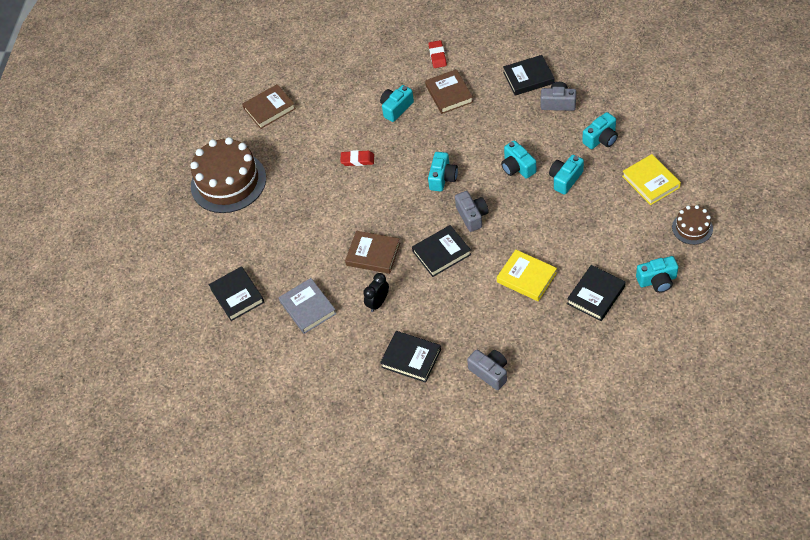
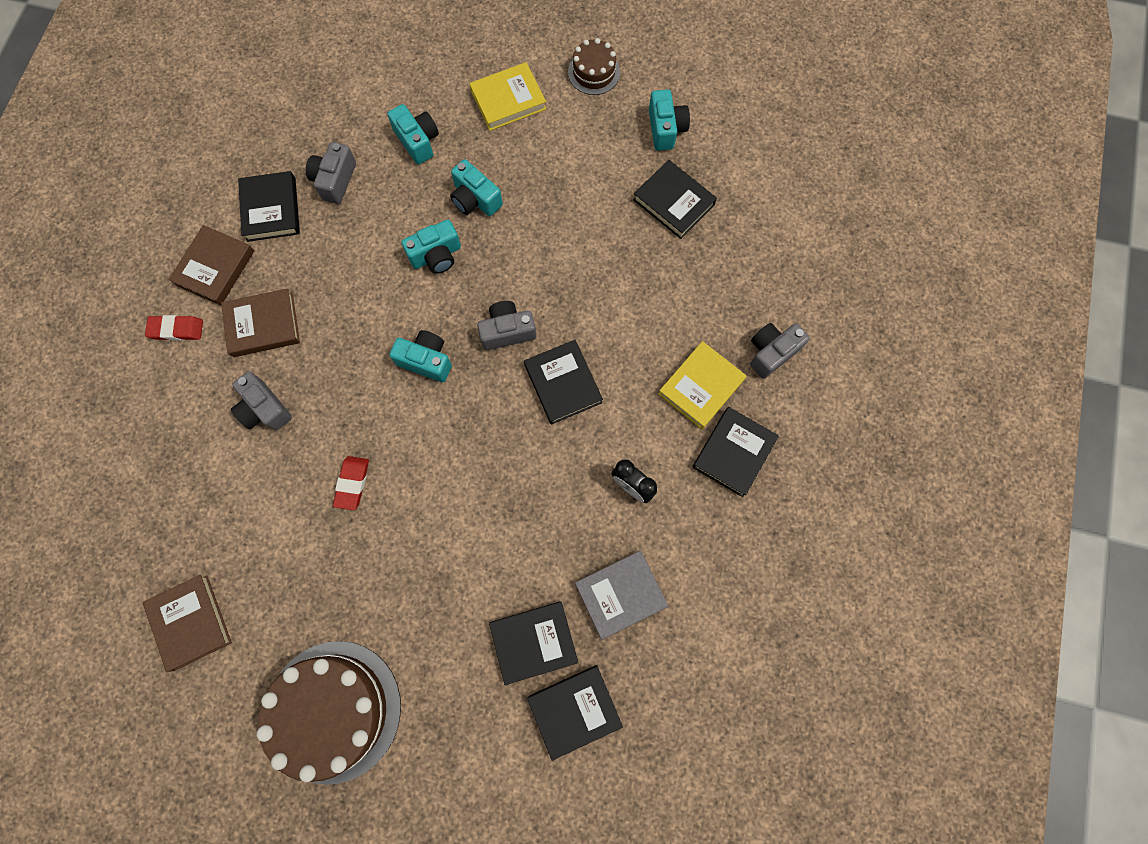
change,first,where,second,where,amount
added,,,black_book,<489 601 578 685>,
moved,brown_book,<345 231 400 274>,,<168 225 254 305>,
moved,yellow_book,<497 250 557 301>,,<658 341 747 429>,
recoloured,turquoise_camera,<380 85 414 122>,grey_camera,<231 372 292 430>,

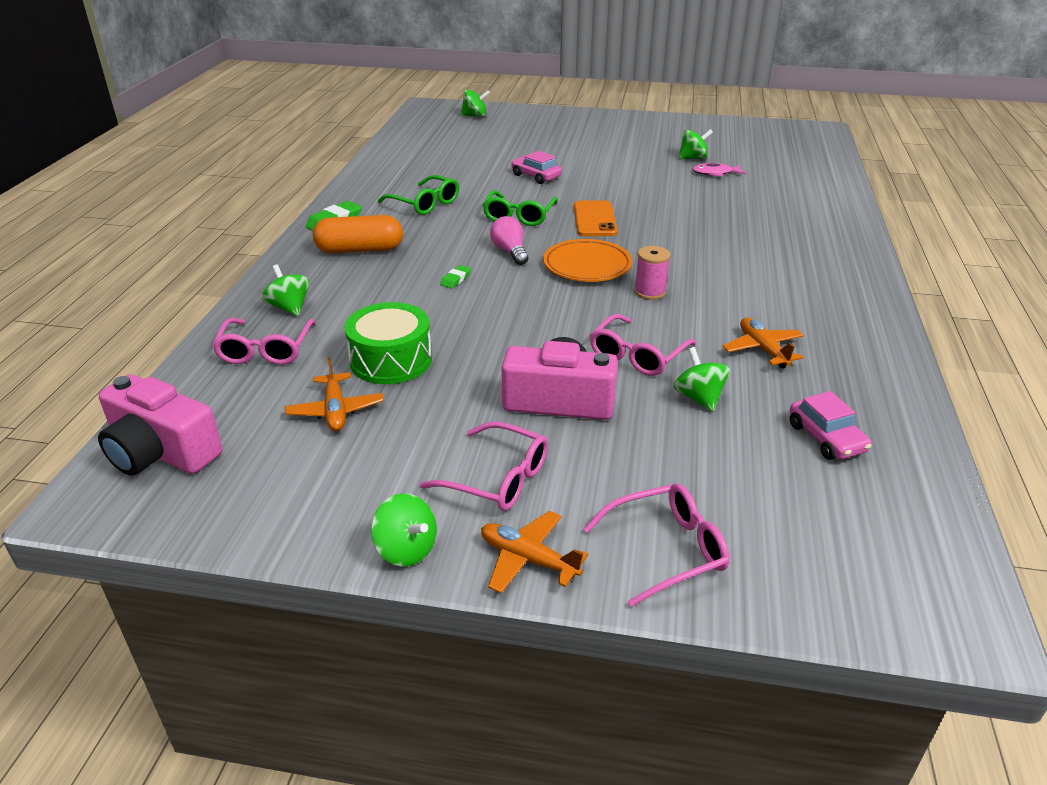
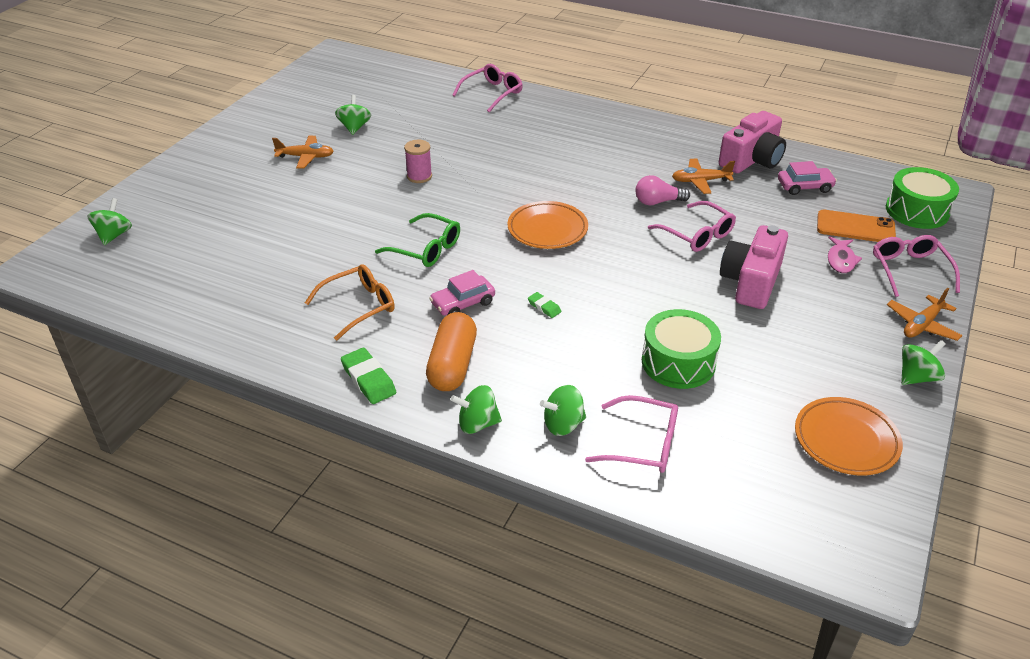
change,first,where,second,where,amount
added,,,orange_plate,<795 397 903 475>,
added,,,green_drum,<886 167 959 229>,
moved,pink_camera,<98 374 222 476>,,<719 111 786 173>,
moved,orange_plane,<285 357 383 431>,,<272 136 334 169>,
moved,pink_glasses,<420 421 548 511>,,<452 64 523 113>,
moved,pink_light_bulb,<490 216 528 265>,,<636 175 690 205>,
moved,pink_car,<511 151 562 184>,,<429 270 495 316>,
moved,orange_phone,<574 201 618 236>,,<817 210 896 242>,
moved,pink_spool,<634 246 670 300>,,<404 140 432 183>,
moved,green_spinning_top,<674 347 730 412>,,<451 385 502 434>,
moved,pink_fish,<693 163 745 177>,,<828 237 862 273>,
recoloured,green_glasses,<378 175 459 215>,orange_glasses,<305 264 395 341>,

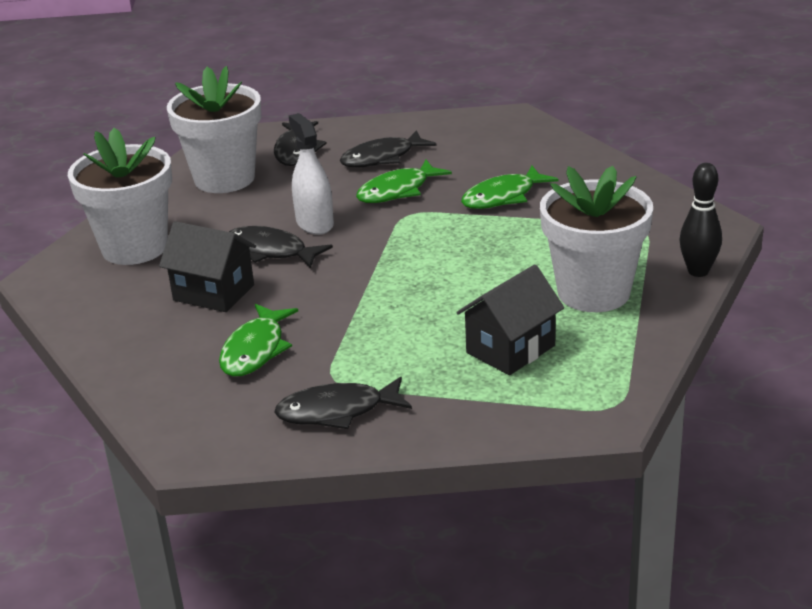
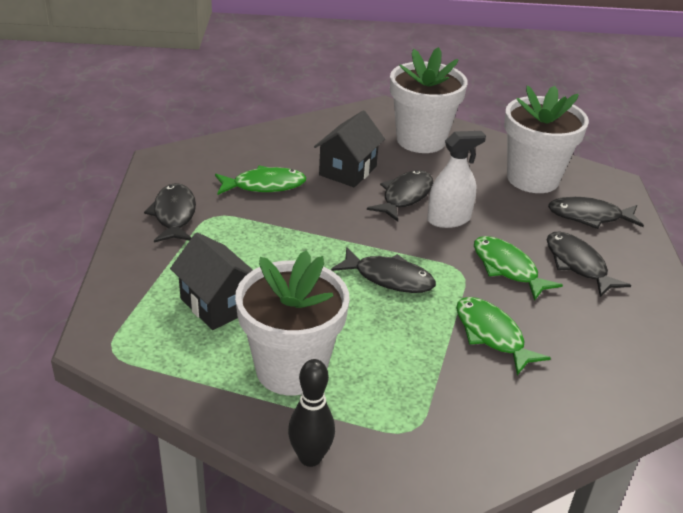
change,first,where,second,where,amount
added,,,black_fish,<331 247 436 293>,
turned,green_fish,<219 304 298 377>,,<215 165 307 195>,150 degrees clockwise

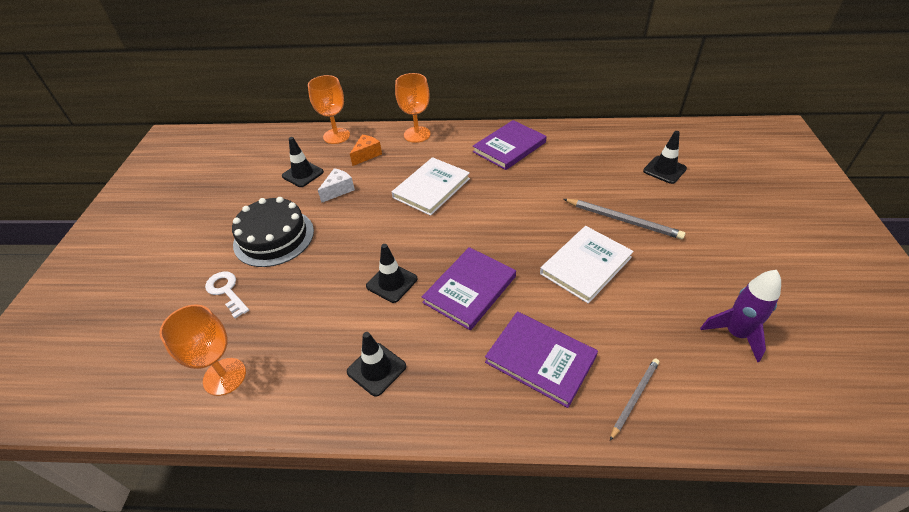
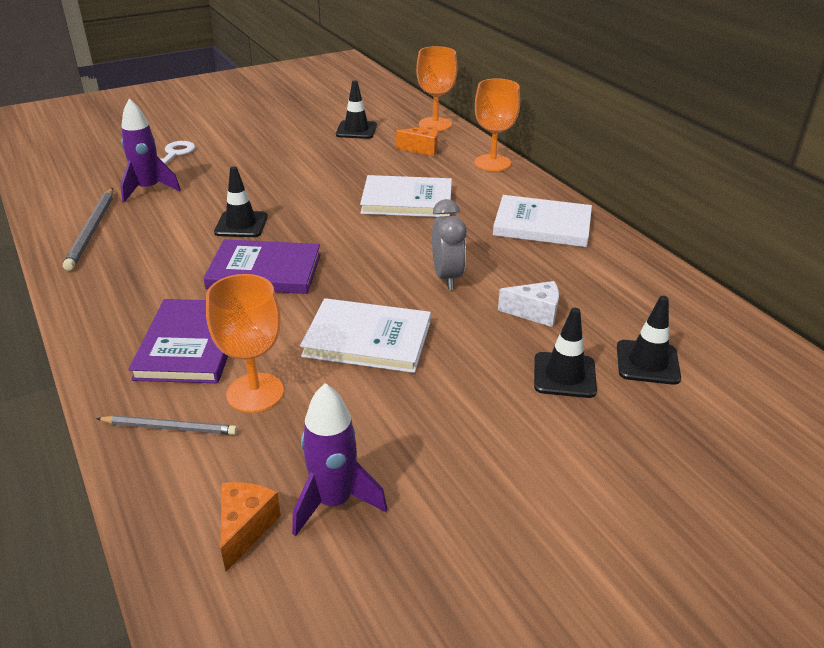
change,first,where,second,where,amount
removed,black_cake,<232 197 314 267>,,,
added,,,purple_rocket,<121 99 181 203>,
added,,,orange_cheese,<221 482 281 572>,
added,,,grey_clock,<432 199 467 289>,
moved,orange_goblet,<159 304 246 396>,,<206 274 284 413>,
moved,white_cheese,<318 168 355 203>,,<498 281 559 327>,
moved,black_traffic_cone,<347 332 406 397>,,<534 308 597 398>,
moved,grey_pencil,<564 199 685 239>,,<63 188 113 271>,
recoloured,purple_book,<473 120 547 170>,white_book,<493 195 592 247>,

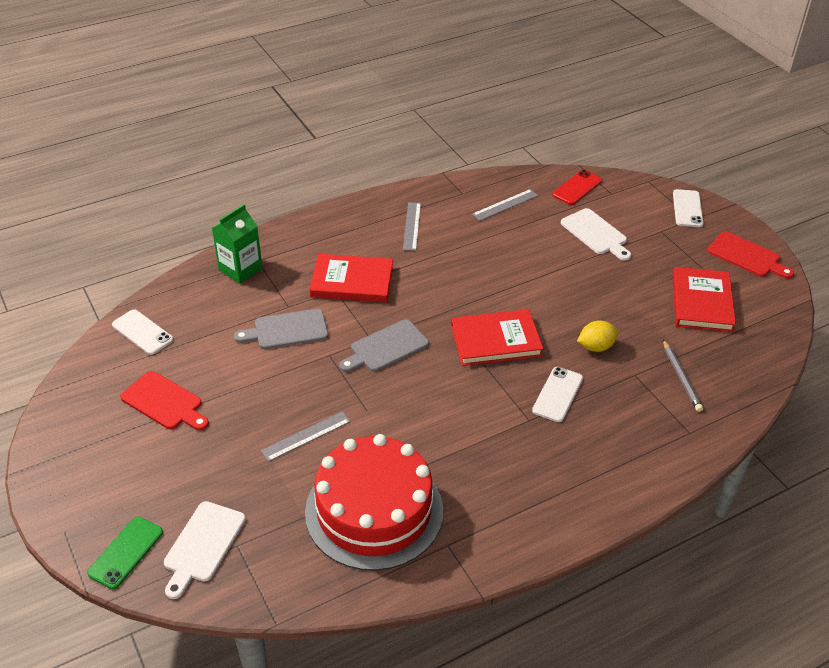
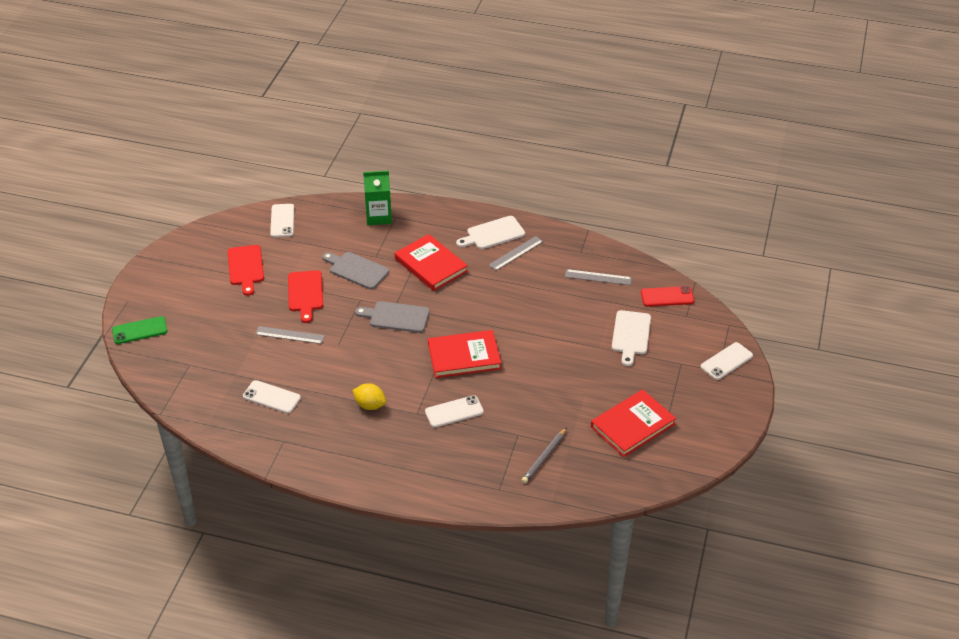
change,first,where,second,where,amount
moved,white_cutting_board,<164 501 246 599>,,<456 216 525 249>,
moved,yellow_lemon,<577 321 619 352>,,<352 383 386 410>,
moved,red_cutting_board,<707 232 794 279>,,<288 270 323 323>,
replaced,red_cake,<305 434 443 571>,white_phone,<243 380 301 413>,
turned,red_book,<451 309 544 366>,,<428 330 501 378>,45 degrees counterclockwise

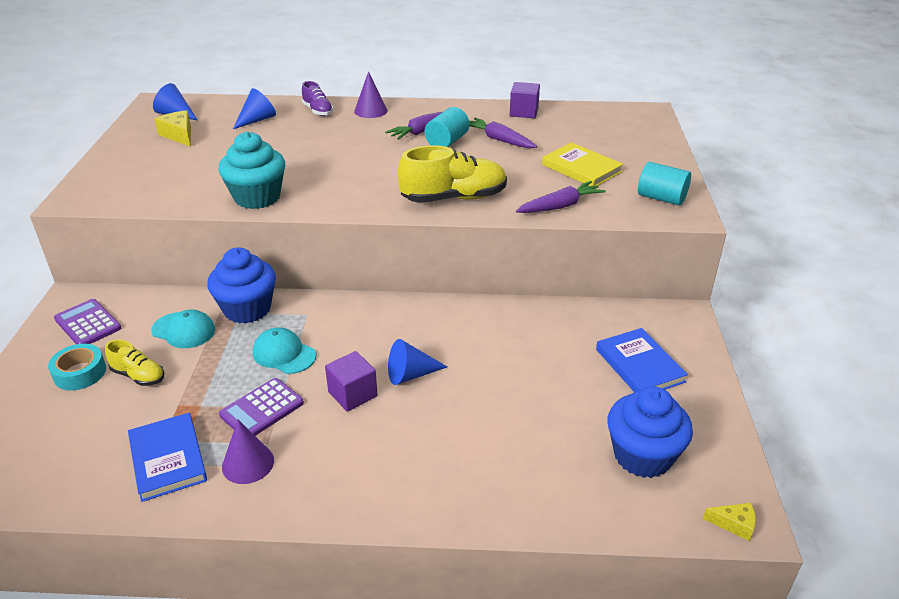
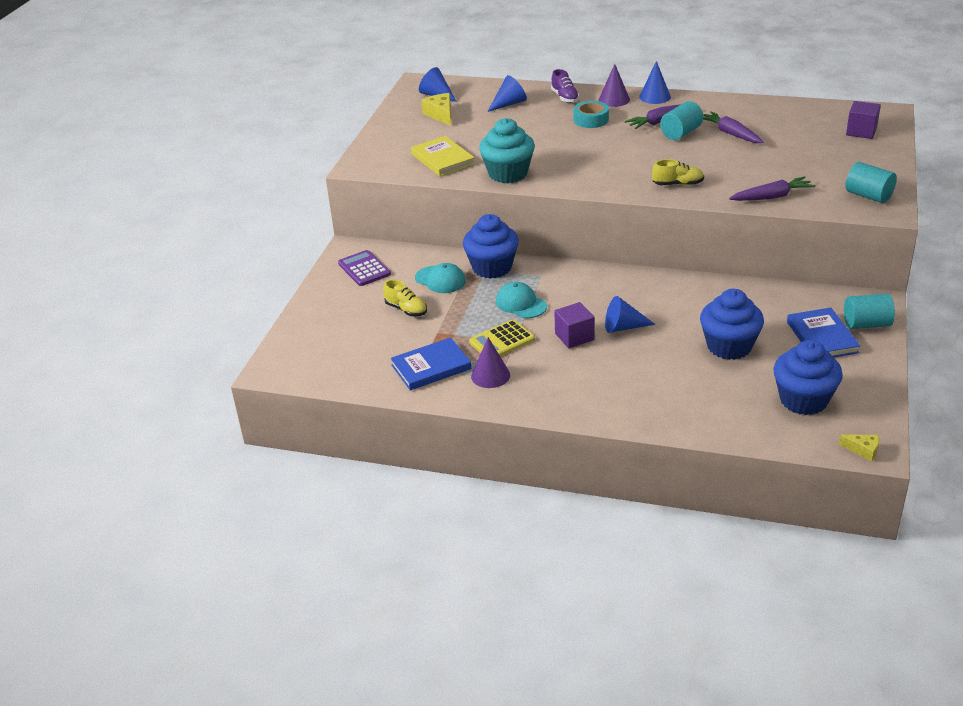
change,first,where,second,where,amount
added,,,blue_cone,<639 61 671 104>,
added,,,blue_cupcake,<700 289 764 360>,
added,,,turquoise_cylinder,<844 294 895 329>,
moved,turquoise_tape,<48 344 106 391>,,<573 101 609 128>,
moved,purple_cube,<510 82 540 118>,,<846 101 881 139>,
moved,yellow_book,<542 142 623 186>,,<411 136 475 176>,
recoloured,purple_calculator,<219 378 304 436>,yellow_calculator,<469 320 535 356>,
turned,blue_book,<128 413 207 502>,,<390 337 471 391>,75 degrees clockwise
resized,yellow_shoe,<398 145 507 203>,,<652 159 704 186>,x0.54

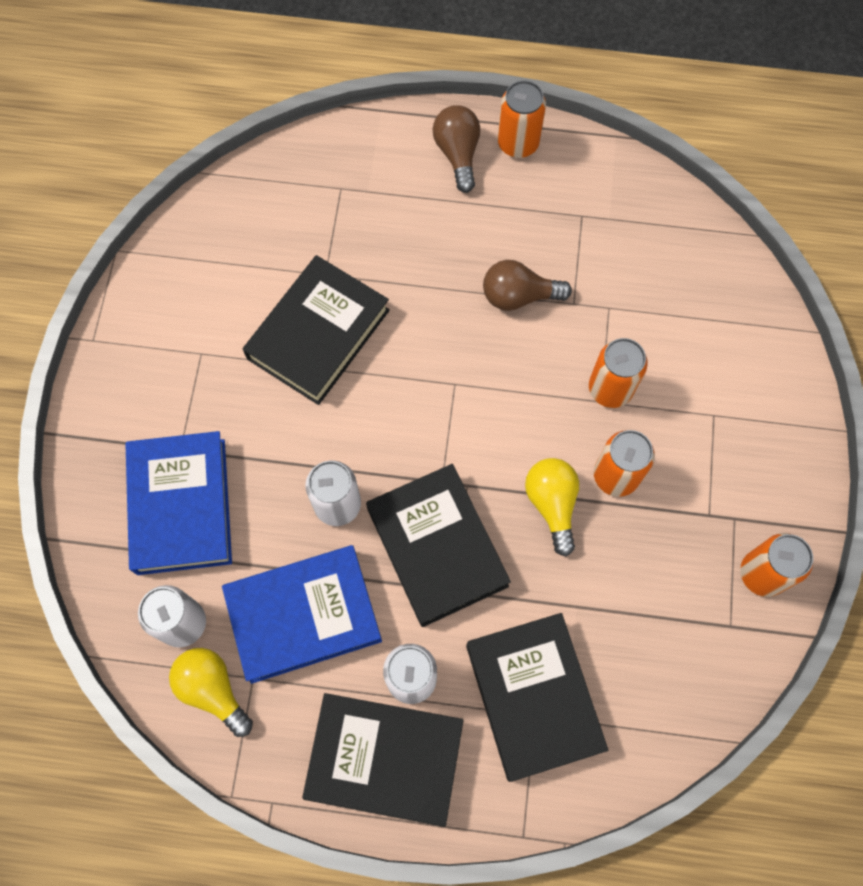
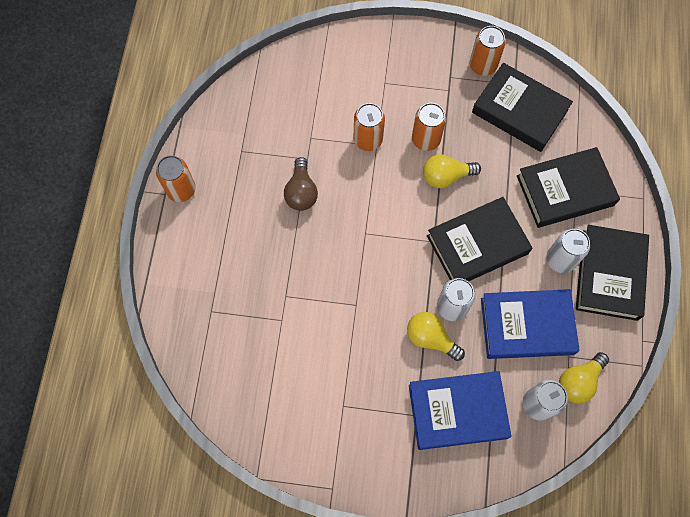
change,first,where,second,where,amount
removed,brown_light_bulb,<433 105 480 193>,,,
added,,,yellow_light_bulb,<407 312 465 361>,
moved,black_book,<243 255 390 405>,,<472 63 573 152>,
turned,blue_book,<222 545 382 684>,,<481 289 580 359>,75 degrees counterclockwise

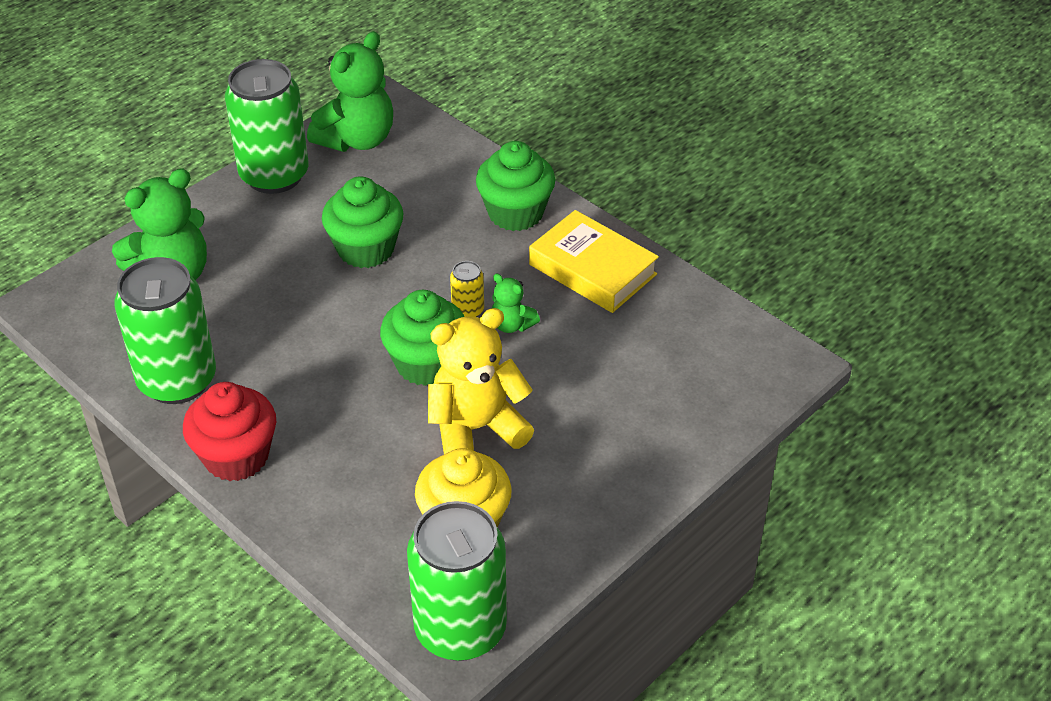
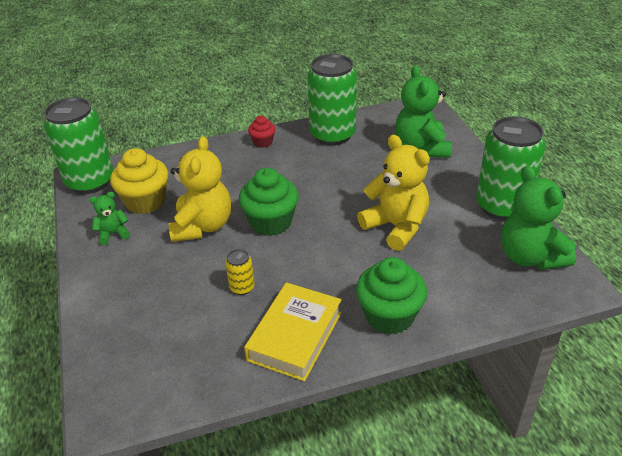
change,first,where,second,where,amount
moved,yellow_can,<450 261 484 317>,,<225 249 255 295>,
moved,green_teddy_bear,<492 273 540 333>,,<89 192 130 245>,
replaced,green_cupcake,<322 176 404 268>,yellow_teddy_bear,<357 135 430 251>,
turned,yellow_book,<529 210 659 313>,,<244 282 341 381>,45 degrees counterclockwise
resized,red_cupcake,<183 382 276 481>,,<248 116 276 148>,x0.54

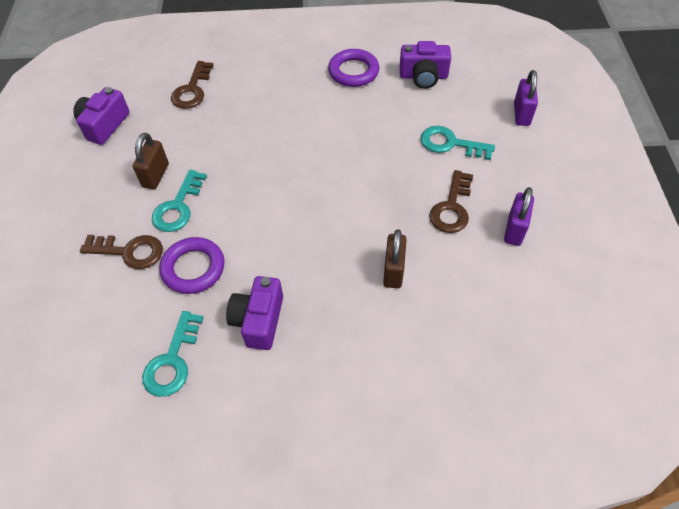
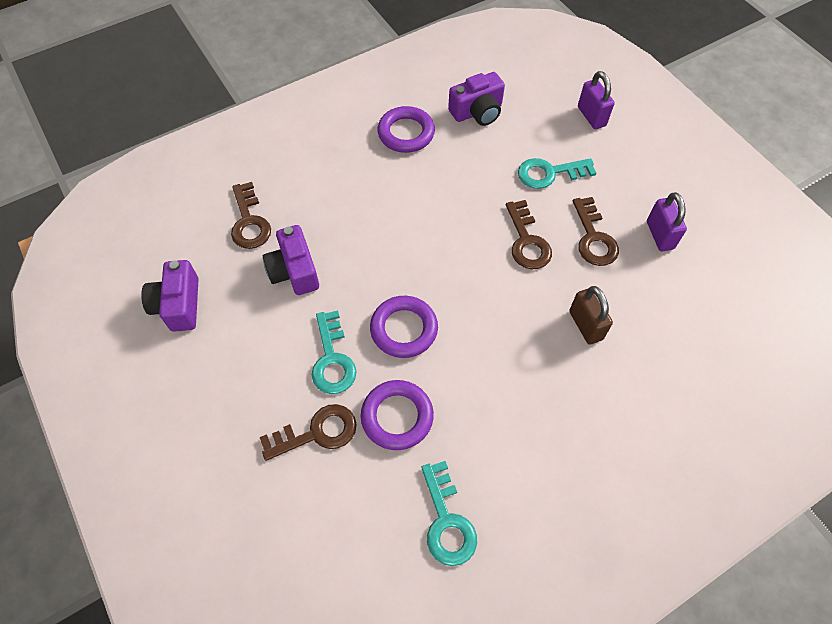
change,first,where,second,where,amount
removed,brown_padlock,<133 133 169 189>,,,
added,,,purple_ring,<370 296 438 358>,
added,,,brown_key,<506 200 552 269>,
moved,purple_camera,<226 276 283 350>,,<263 225 319 295>,

